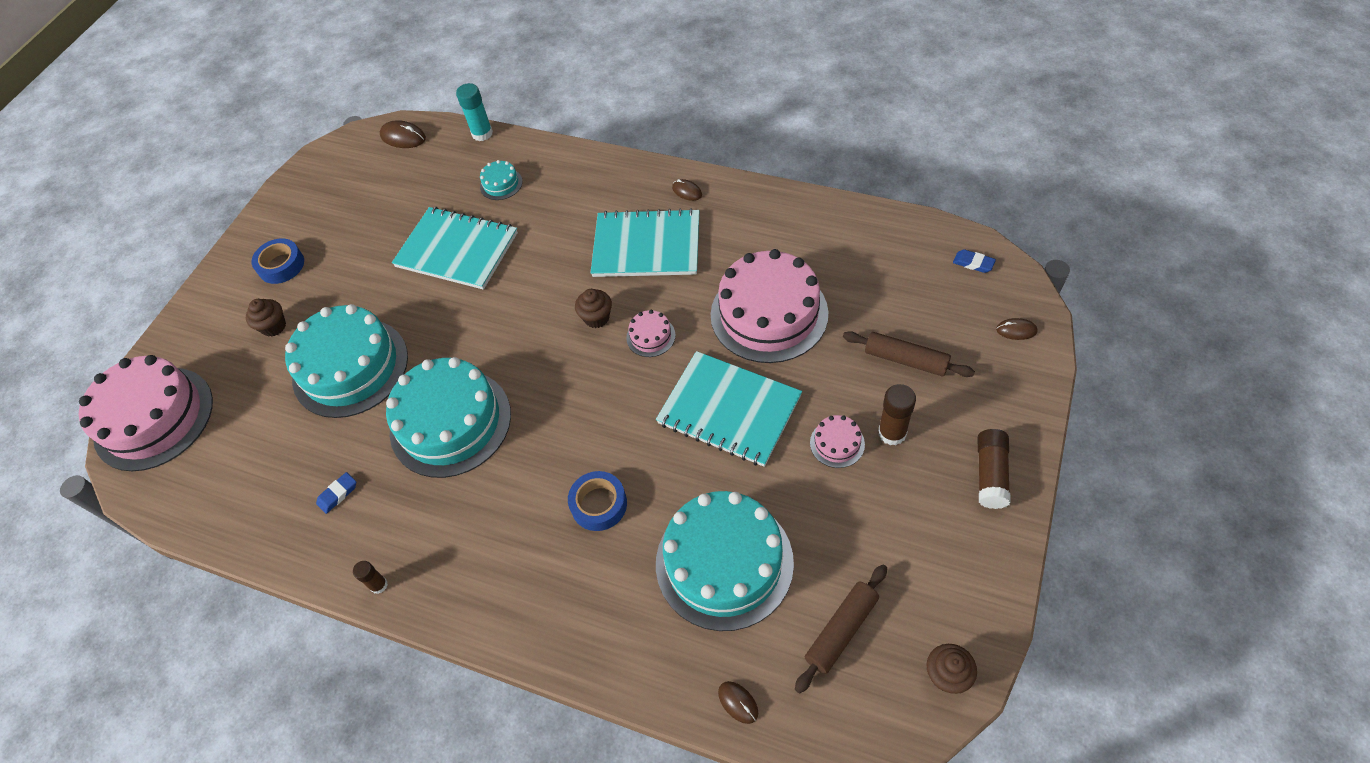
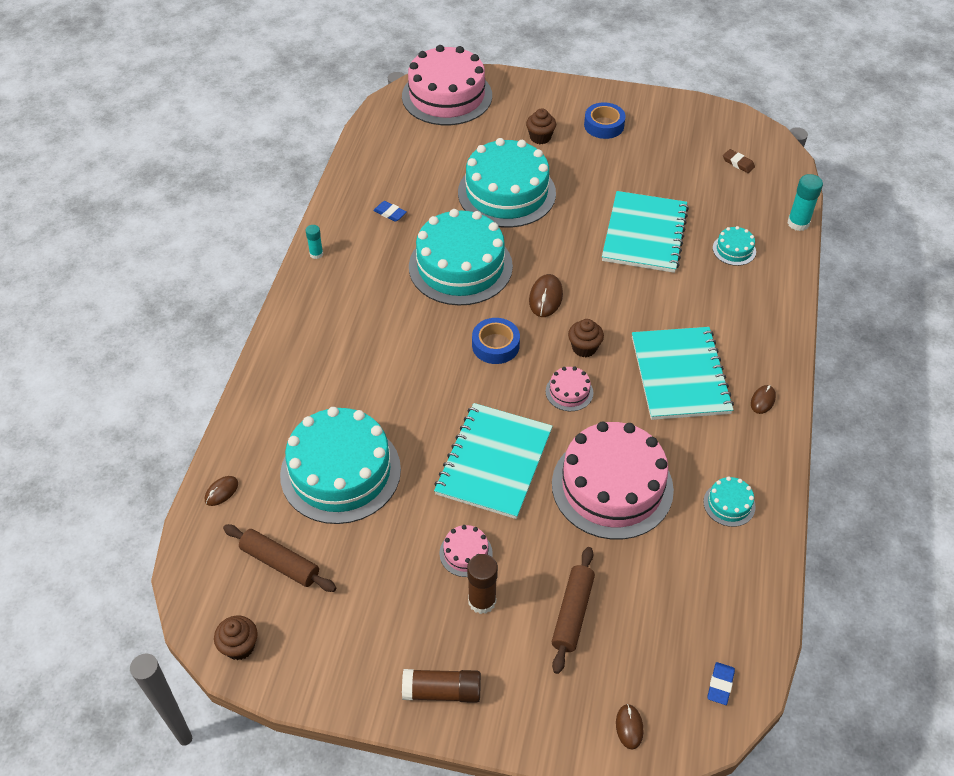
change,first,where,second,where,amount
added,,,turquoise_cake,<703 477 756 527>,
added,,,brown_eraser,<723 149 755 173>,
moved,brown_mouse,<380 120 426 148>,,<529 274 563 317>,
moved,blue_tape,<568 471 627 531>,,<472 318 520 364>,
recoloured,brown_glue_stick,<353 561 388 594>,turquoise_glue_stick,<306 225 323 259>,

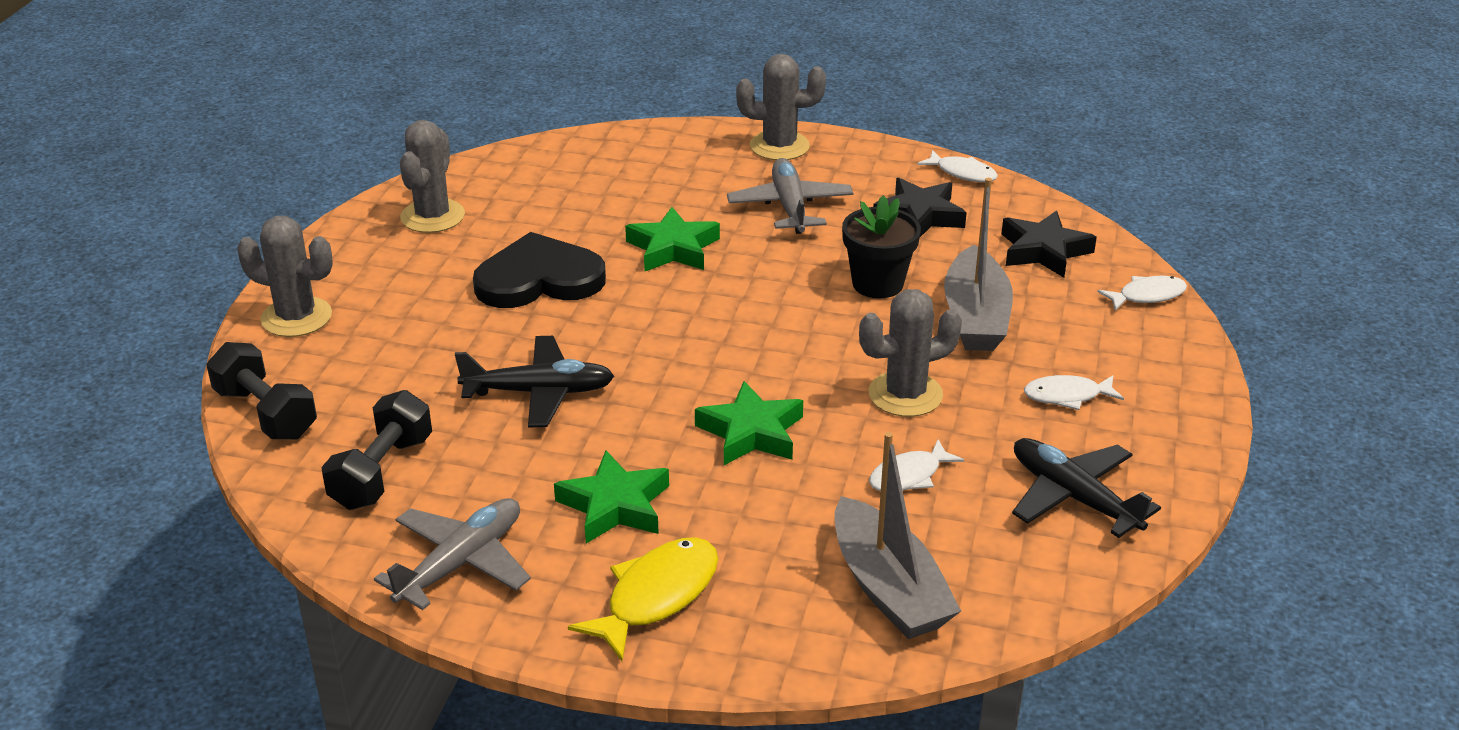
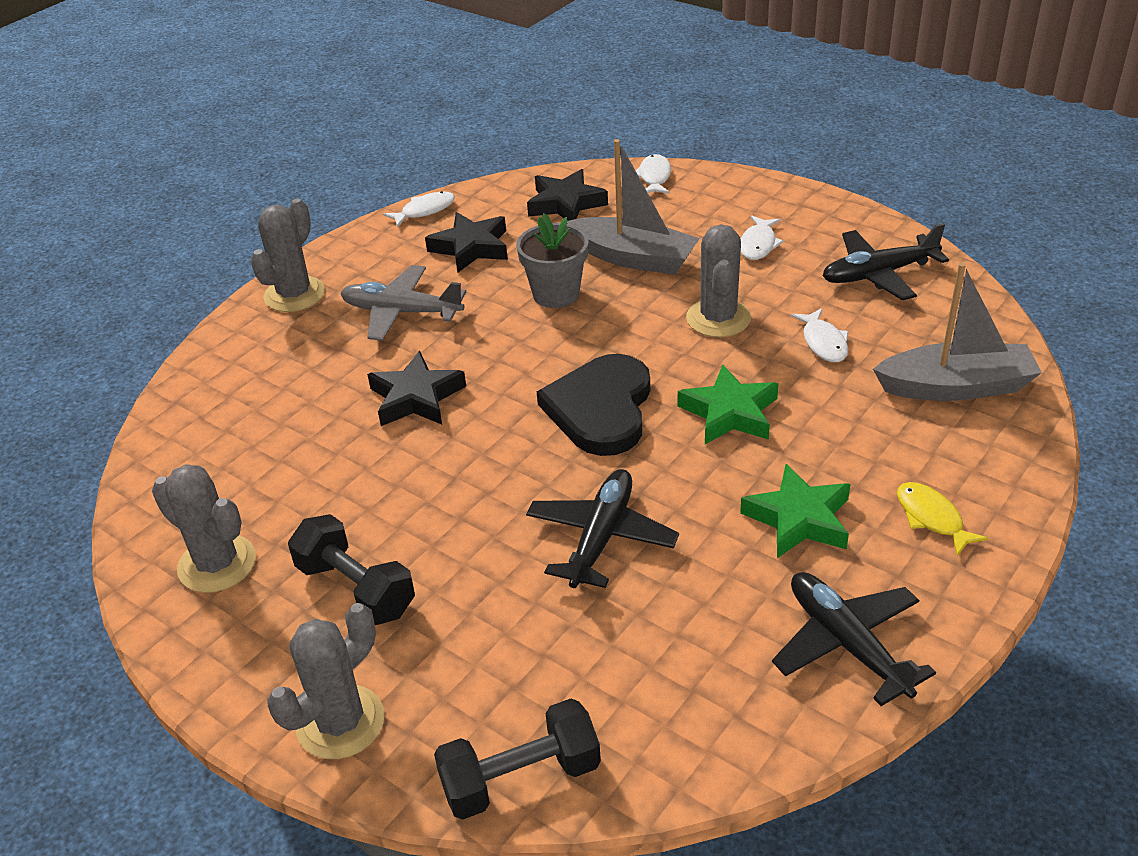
change,first,where,second,where,amount
moved,black_dumbbell,<321 390 432 510>,,<288 514 415 625>,
moved,black_heart,<473 232 606 308>,,<537 354 650 456>,
recoloured,grey_plane,<374 498 531 610>,black_plane,<772 572 936 706>,
recoloured,green_star,<625 207 720 271>,black_star,<367 351 466 426>,
recoloured,black_flower_pot,<842 195 921 298>,grey_flower_pot,<516 213 589 308>,
resized,yellow_fish,<568 537 719 662>,,<897 482 988 556>,x0.63

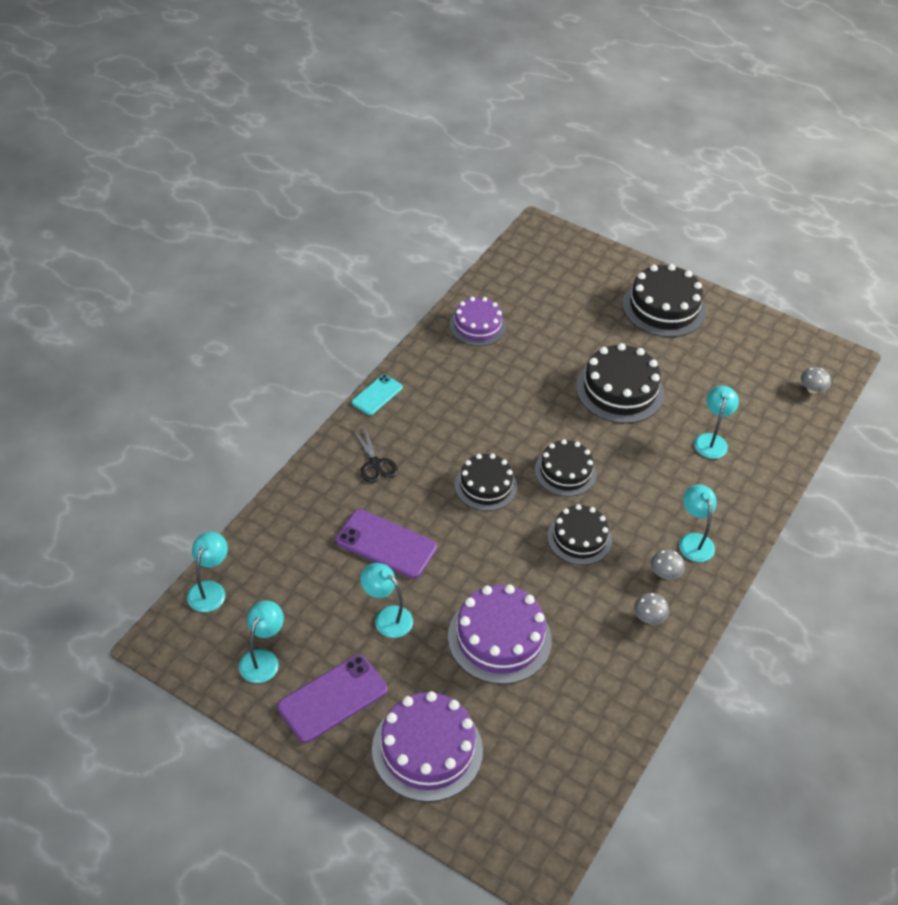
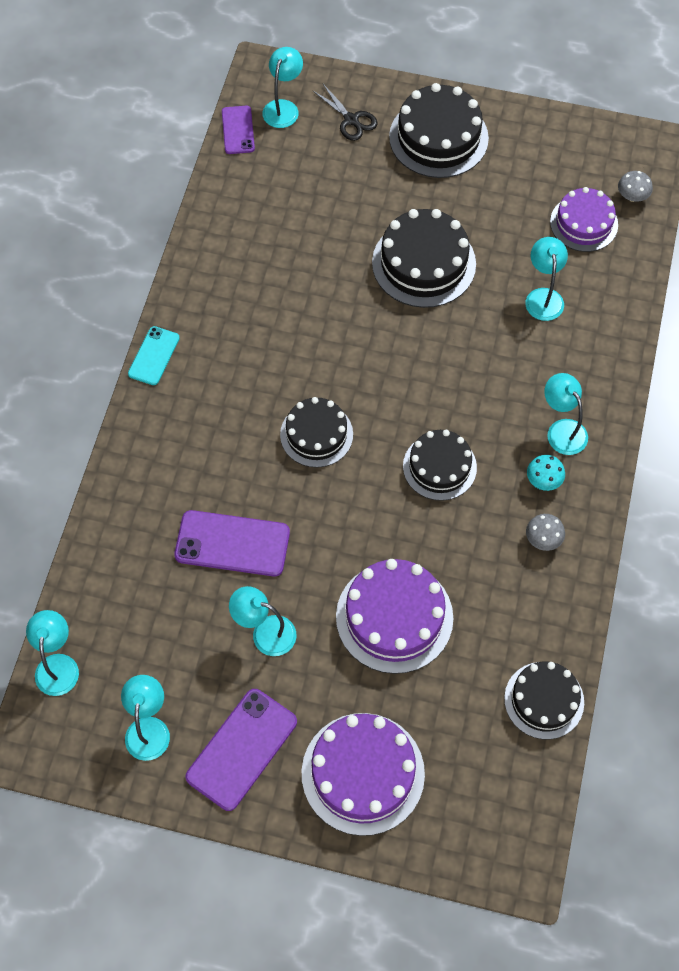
change,first,where,second,where,amount
added,,,purple_phone,<222 106 255 154>,
added,,,turquoise_lamp,<262 47 303 128>,
moved,black_scissors,<353 427 398 483>,,<312 84 378 141>,
moved,purple_cake,<450 297 506 346>,,<550 187 618 252>,
moved,black_cake,<535 439 597 497>,,<504 662 584 739>,
recoloured,grey_mushroom,<651 549 685 580>,turquoise_mushroom,<527 455 565 491>,

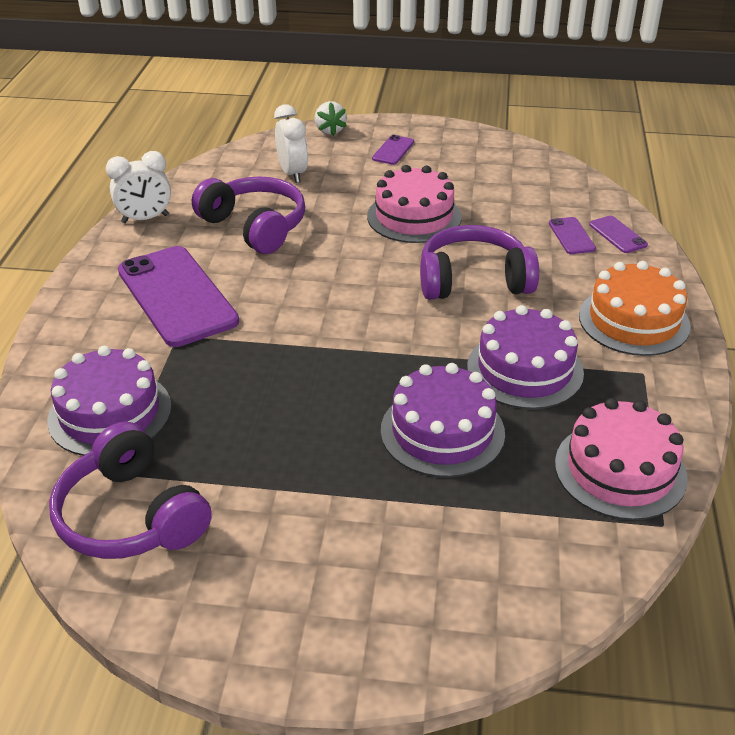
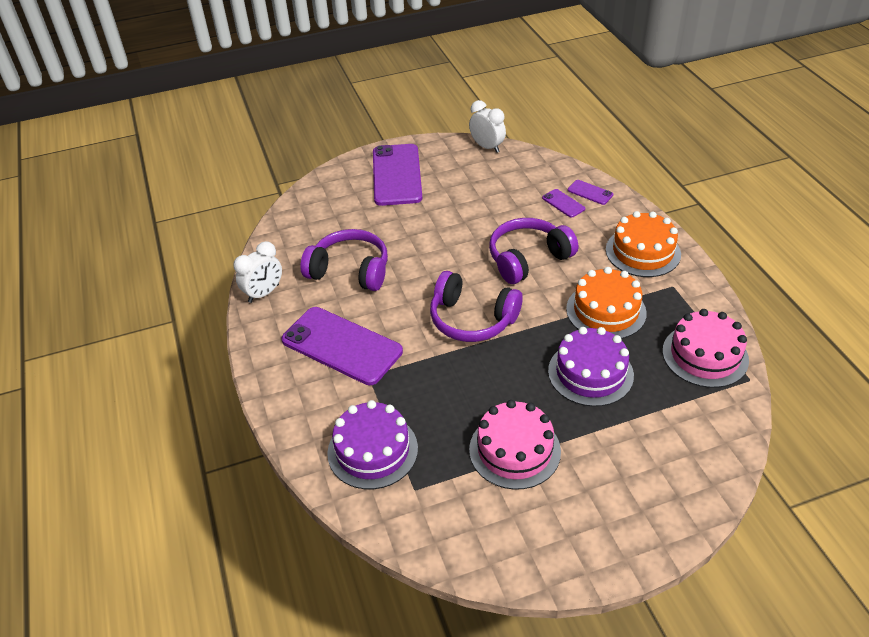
change,first,where,second,where,amount
removed,white_strawberry,<315 101 347 136>,,,
moved,purple_headphones,<49 422 212 559>,,<430 271 523 342>,
moved,white_clock,<274 104 308 183>,,<469 100 506 153>,
moved,pink_cake,<367 165 462 243>,,<469 400 561 490>,
recoloured,purple_cake,<467 305 584 409>,orange_cake,<566 267 647 339>,
resized,purple_phone,<372 135 414 165>,,<373 144 422 206>,x2.31

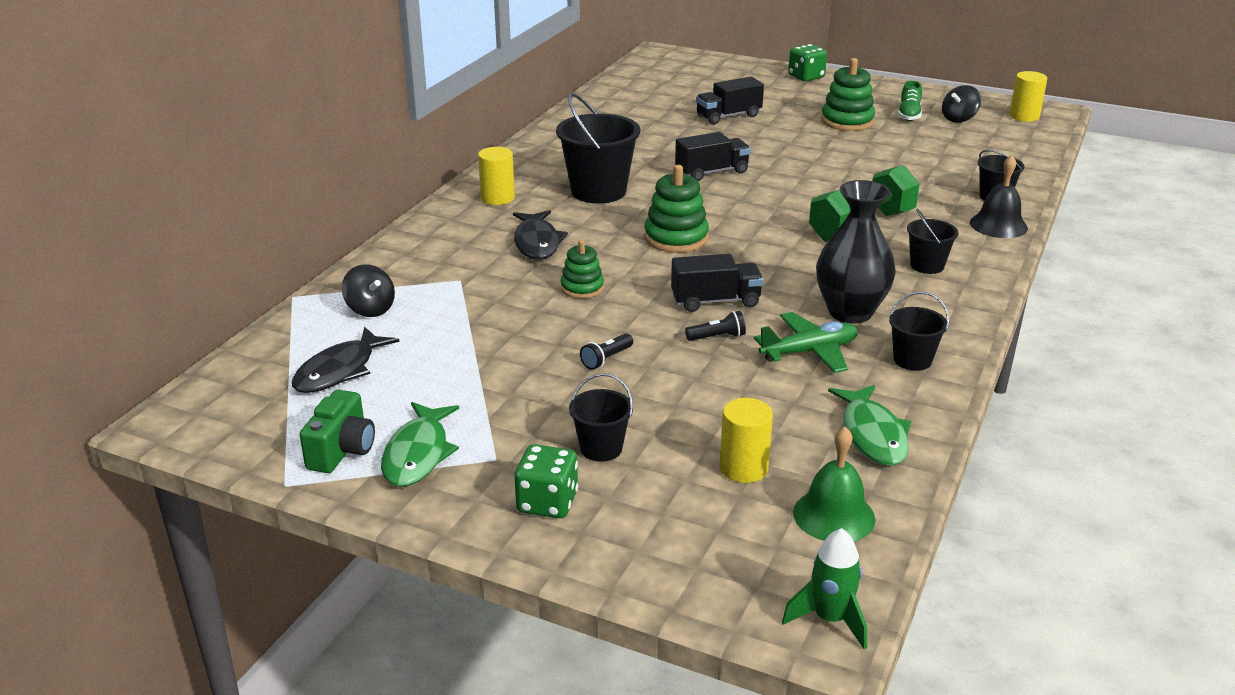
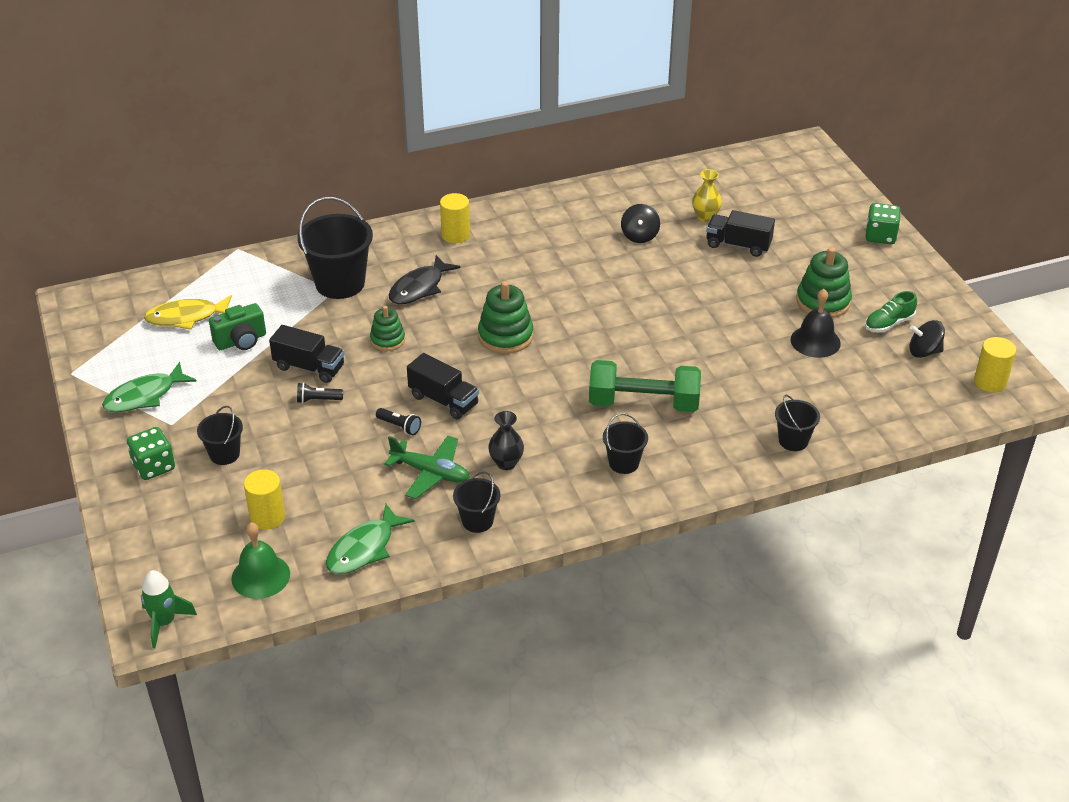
change,first,where,second,where,amount
added,,,yellow_vase,<692 169 722 222>,
moved,green_camera,<300 390 375 473>,,<209 303 266 350>,
moved,black_spinning_top,<342 264 395 317>,,<621 204 660 243>,
moved,black_bucket,<556 93 640 203>,,<297 197 373 299>,
moved,black_truck,<675 132 751 181>,,<269 325 345 383>,
moved,black_bell,<970 155 1028 238>,,<791 289 841 358>,
recoloured,black_fish,<292 327 399 393>,yellow_fish,<144 295 232 330>,
resized,black_vase,<816 180 896 324>,,<488 411 524 470>,x0.54

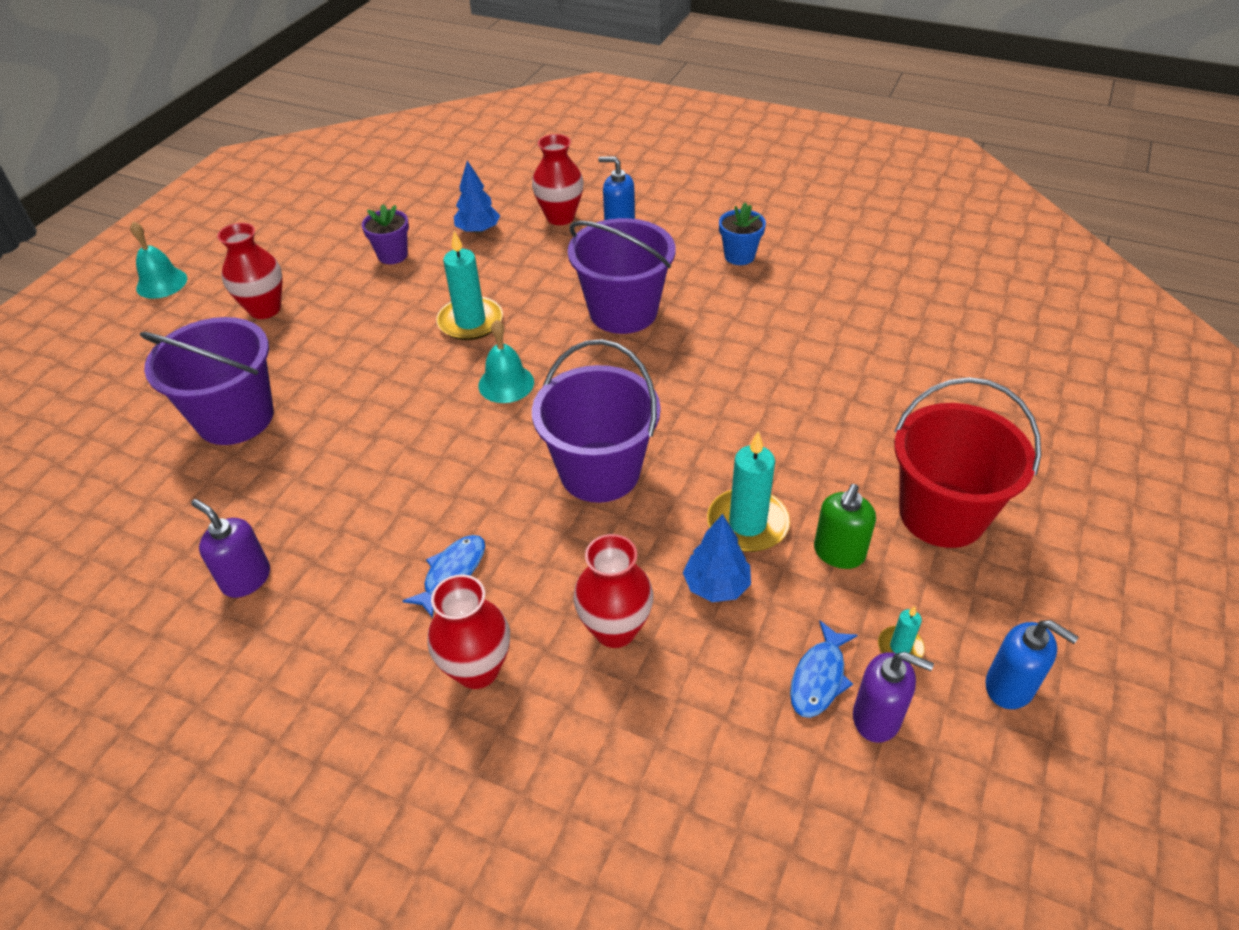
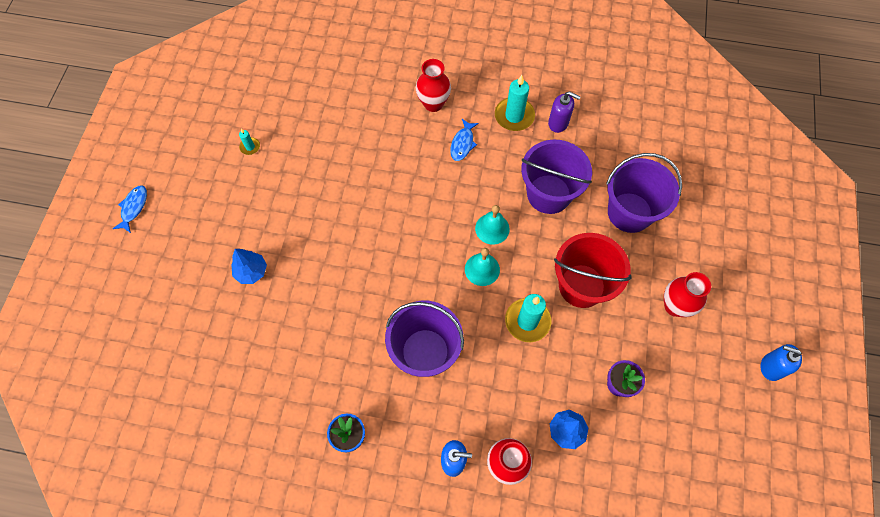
change,first,where,second,where,amount
removed,red_vase,<573 534 654 648>,,,
removed,green_soap_dispenser,<814 484 876 569>,,,
removed,purple_soap_dispenser,<853 652 934 743>,,,
moved,turquoise_bell,<130 222 187 299>,,<475 205 510 245>,
moved,purple_bucket,<532 339 661 503>,,<521 139 592 214>,
moved,blue_tree,<683 514 751 602>,,<231 249 267 284>,
moved,turquoise_candle,<707 431 790 552>,,<495 75 535 131>,
moved,blue_fish,<790 621 858 718>,,<113 185 147 233>,
moved,red_bucket,<894 377 1041 548>,,<554 233 632 308>,
moved,blue_soap_dispenser,<986 620 1078 709>,,<760 344 802 381>,

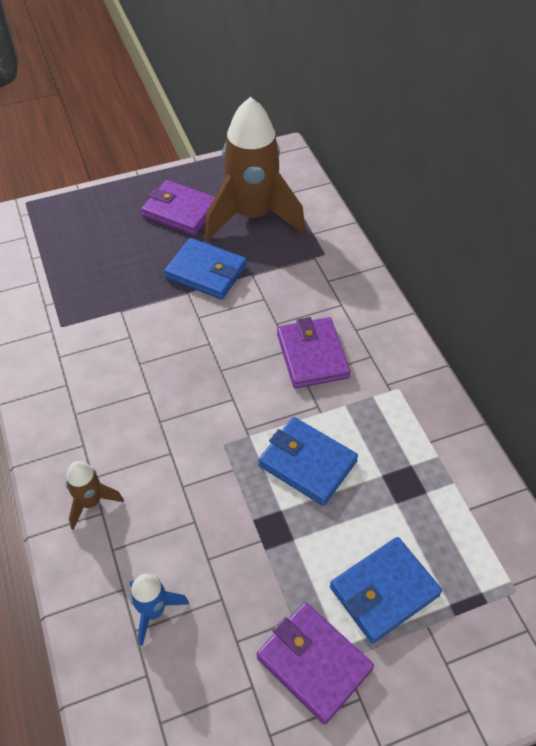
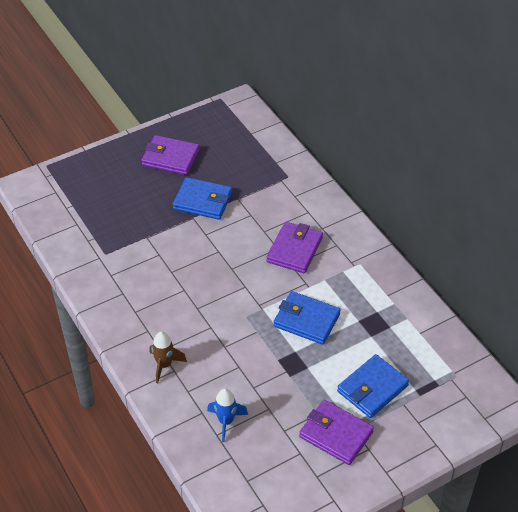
change,first,where,second,where,amount
removed,brown_rocket,<205 97 305 241>,,,
turned,purple_wallet,<277 317 350 388>,,<266 222 323 273>,45 degrees clockwise

